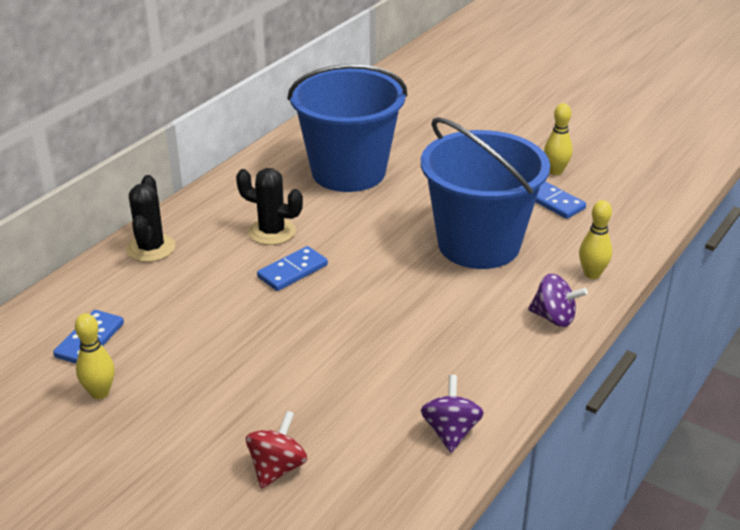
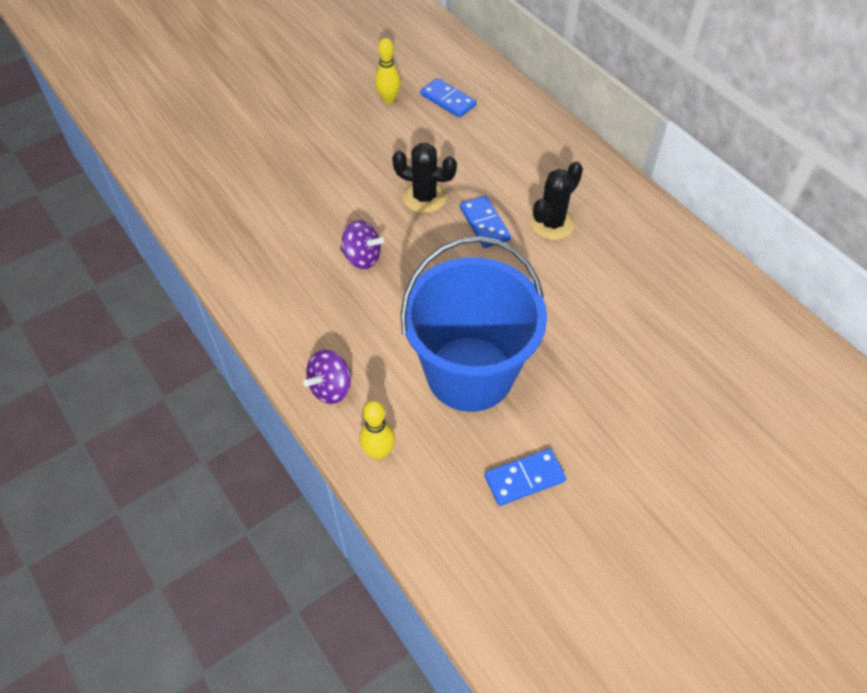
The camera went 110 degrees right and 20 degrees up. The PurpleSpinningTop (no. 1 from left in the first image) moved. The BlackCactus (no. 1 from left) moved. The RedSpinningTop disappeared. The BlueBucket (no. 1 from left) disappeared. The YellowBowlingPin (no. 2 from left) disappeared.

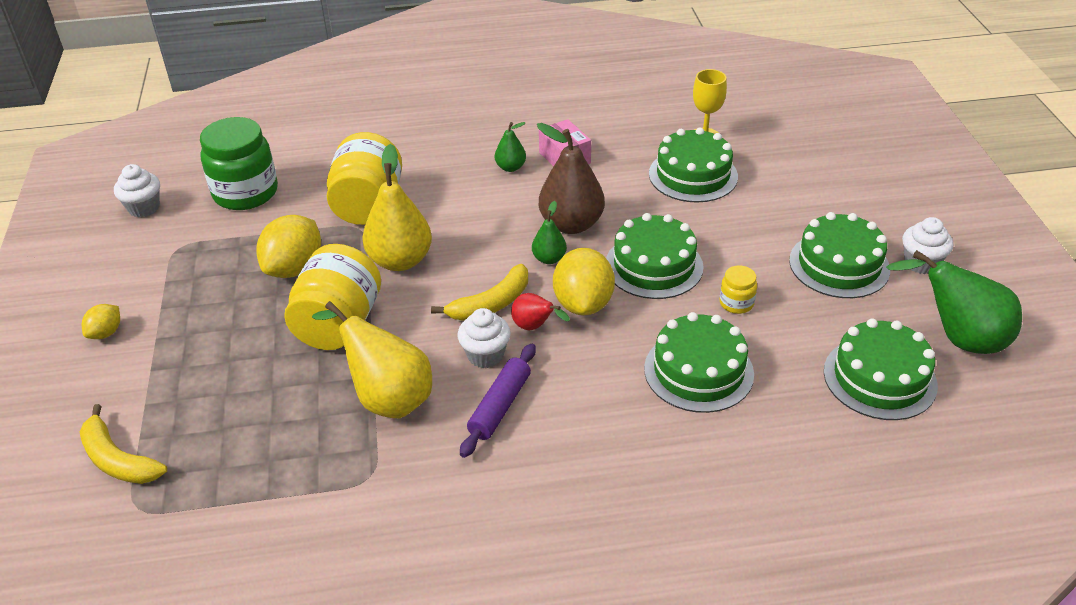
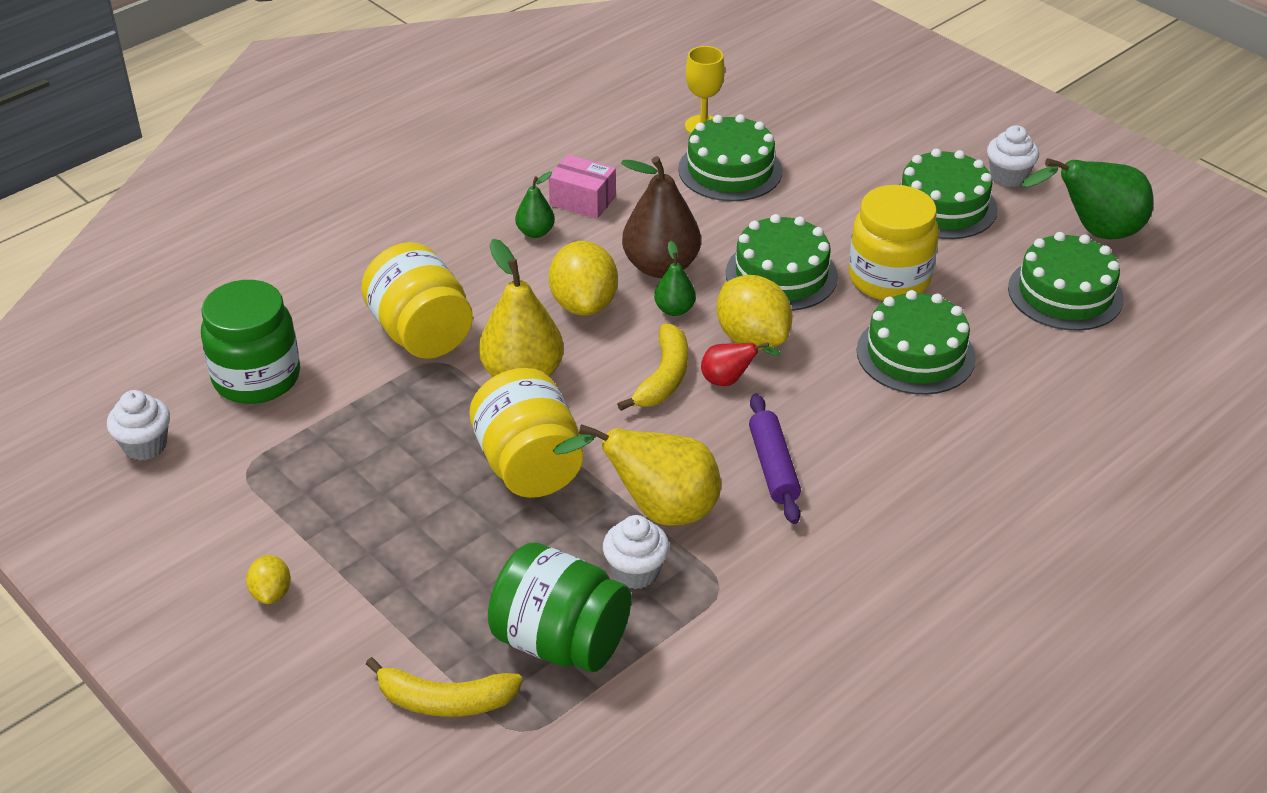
The camera went 35 degrees left and 0 degrees up. The GreenJar (no. 2 from left) appeared. The YellowLemon (no. 2 from left) moved. The WhiteCupcake (no. 2 from left) moved. The YellowJar (no. 3 from left) changed to 2.17 times the size.

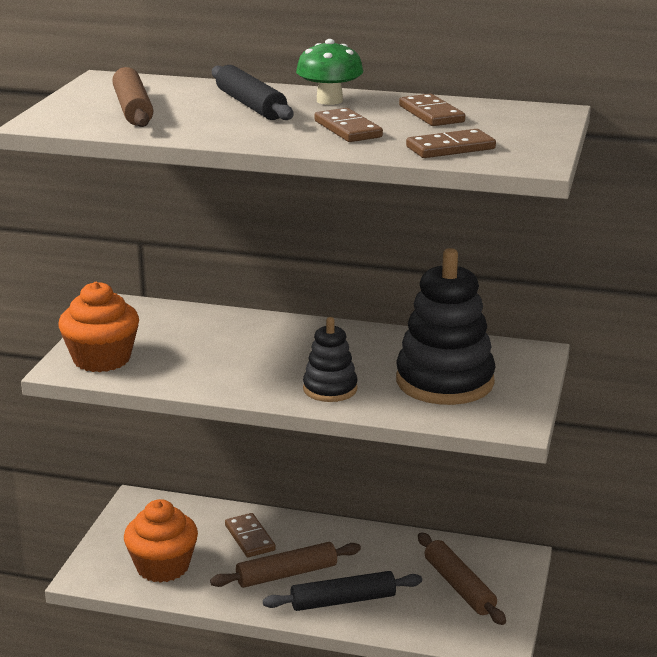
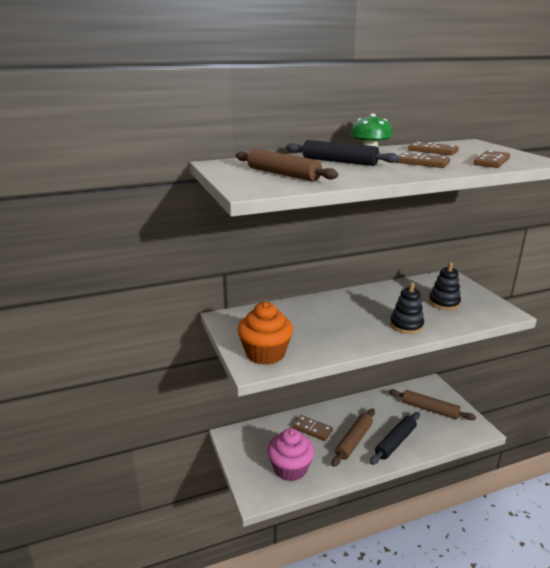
The camera went 35 degrees left and 0 degrees up. The OrangeCupcake (no. 2 from left) became the PinkCupcake. The BlackStackingToy (no. 2 from left) changed to 0.55 times the size.

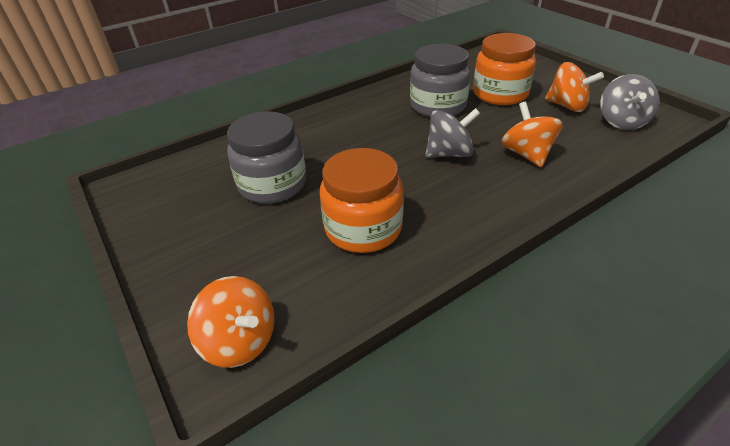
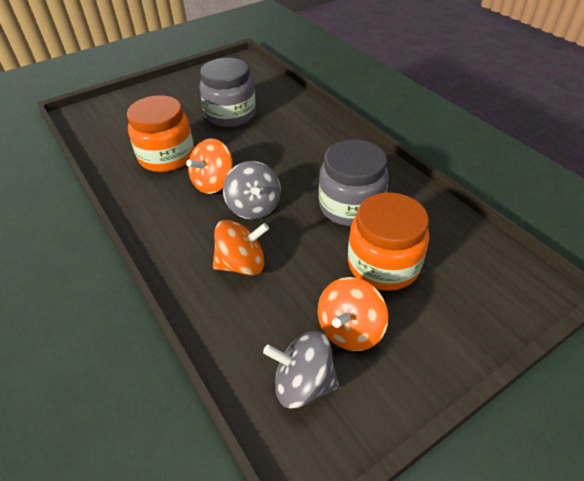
The camera went 90 degrees right and 5 degrees up. The OrangeSpinningTop (no. 1 from left) moved.

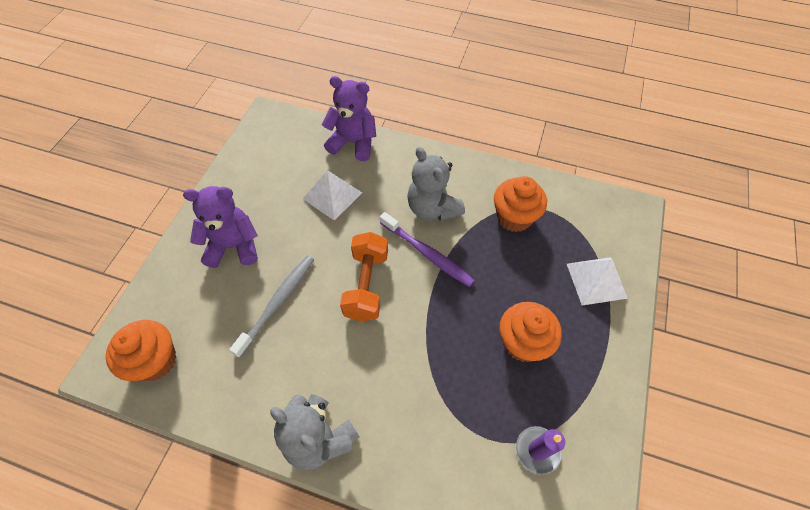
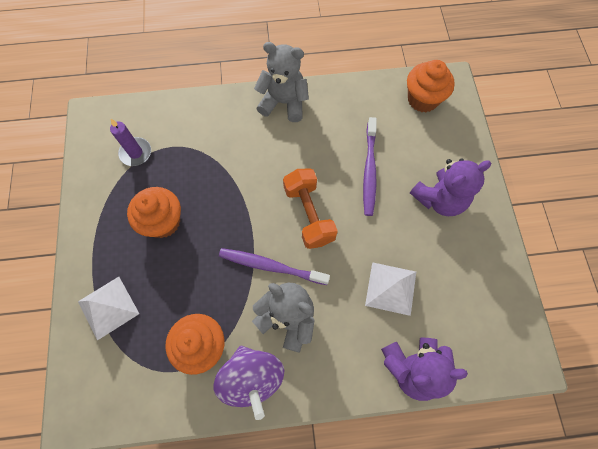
The camera went 155 degrees right and 10 degrees up. The PurpleSpinningTop appeared. The GreyToothbrush became the PurpleToothbrush (no. 2 from left).

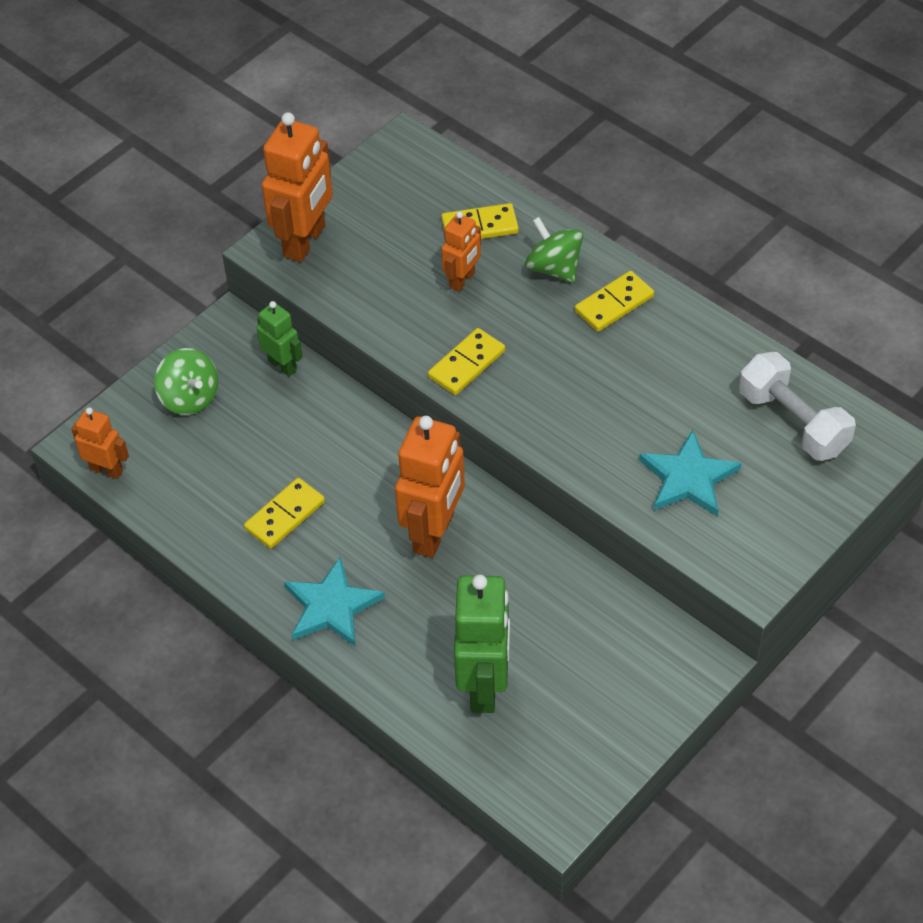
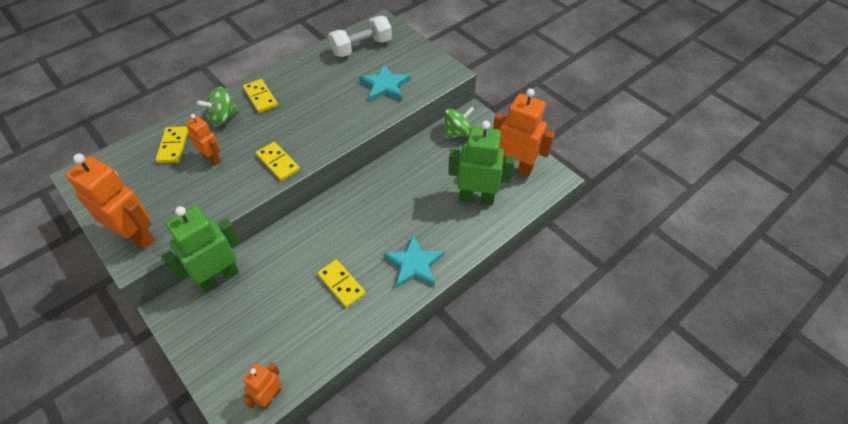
The camera went 85 degrees left and 0 degrees up. The GreenRobot (no. 1 from left) changed to 1.81 times the size. The GreenSpinningTop (no. 1 from left in the first image) moved. The OrangeRobot (no. 3 from left in the first image) moved.

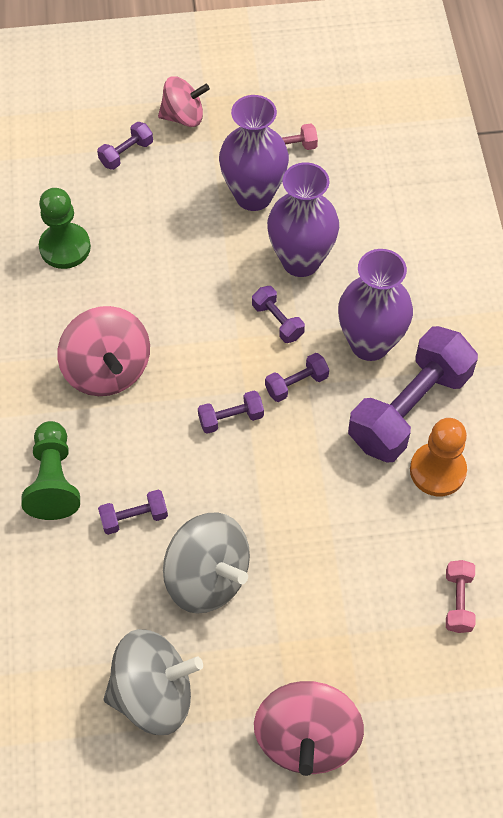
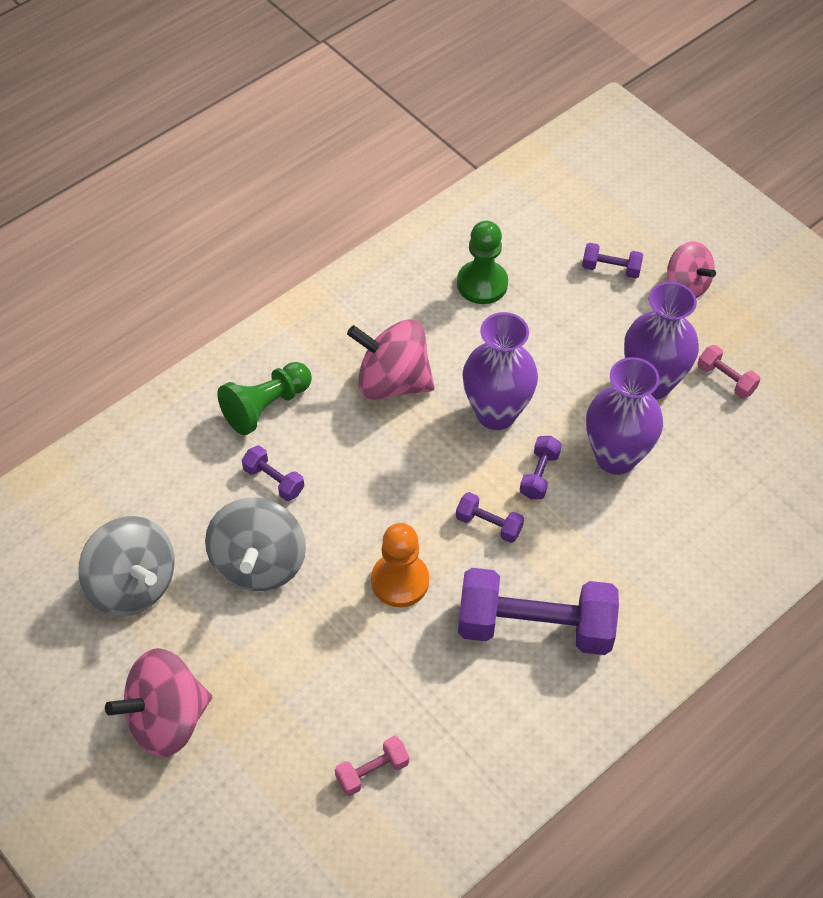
The camera went 55 degrees right and 5 degrees down. The PinkSpinningTop (no. 1 from left in the first image) turned 75 degrees clockwise. The OrangePawn moved. The PurpleVase (no. 3 from left in the first image) moved. The PurpleDumbbell (no. 3 from left) disappeared.

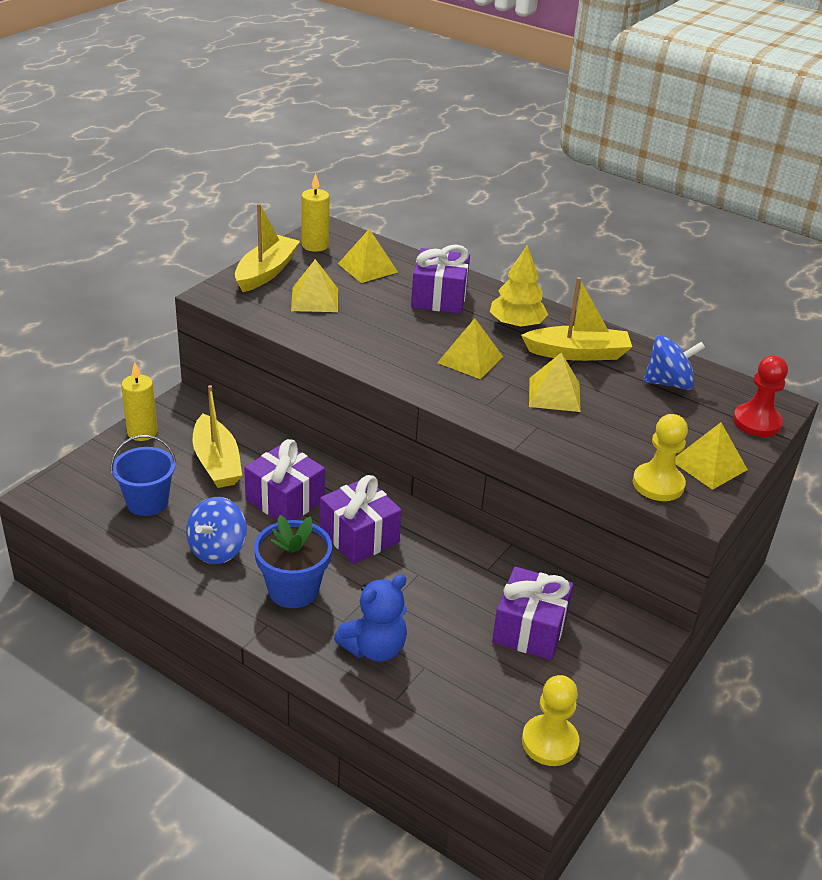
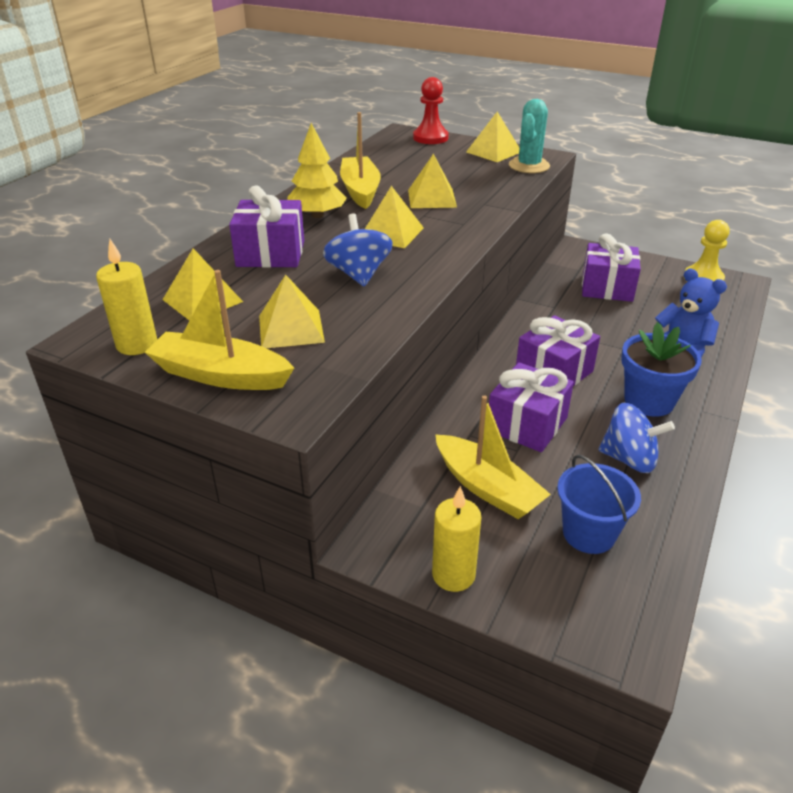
The camera went 95 degrees left and 0 degrees up. The BlueSpinningTop (no. 2 from left in the first image) moved. The YellowBoat (no. 1 from left in the first image) turned 75 degrees clockwise. The YellowPawn (no. 2 from left) was replaced by the TurquoiseCactus.

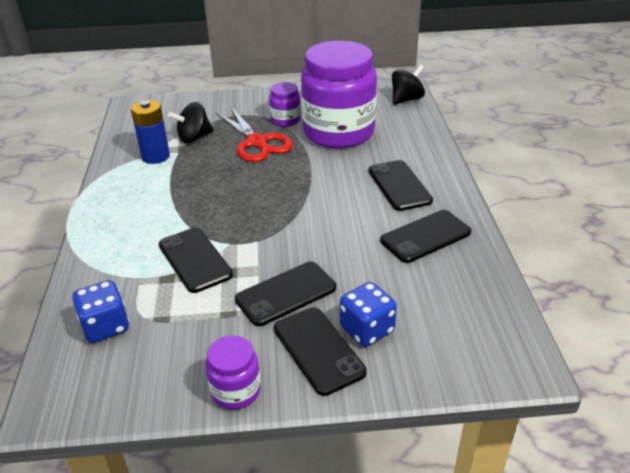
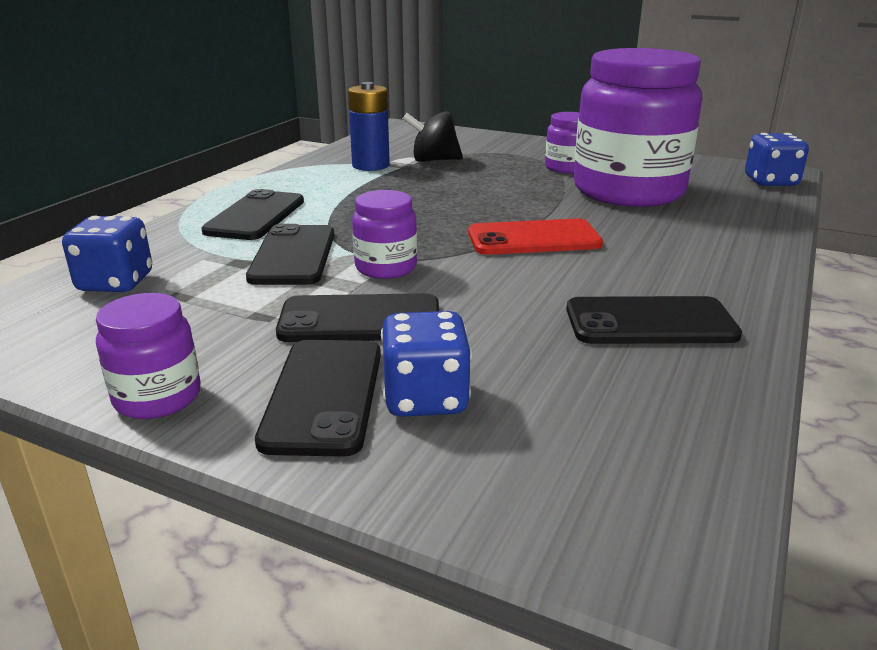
The camera went 30 degrees right and 10 degrees down. The BlackPhone (no. 4 from left in the first image) moved. The PurpleJar (no. 2 from left) appeared. The RedPhone appeared. The BlackSpinningTop (no. 2 from left) was replaced by the BlueDice (no. 3 from left). The RedScissors disappeared.

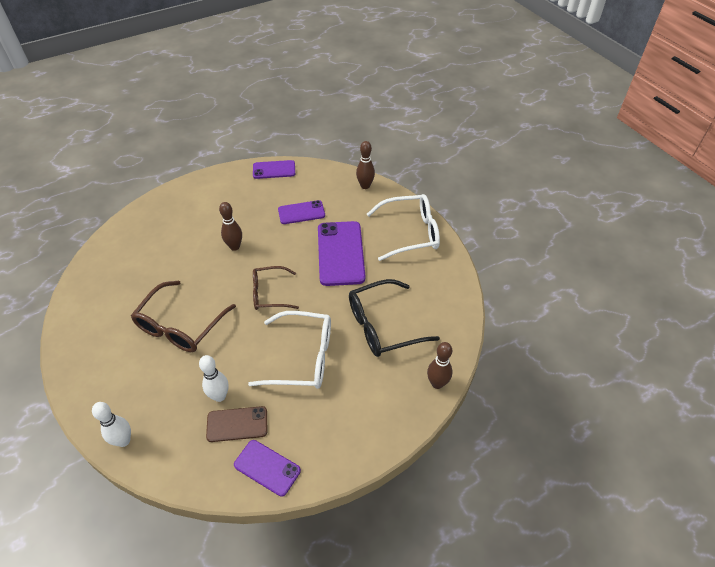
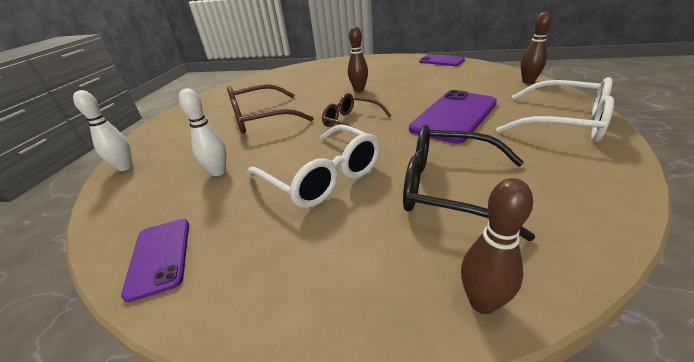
The camera went 45 degrees right and 15 degrees down. The BrownPhone disappeared. The PurplePhone (no. 3 from left) disappeared.

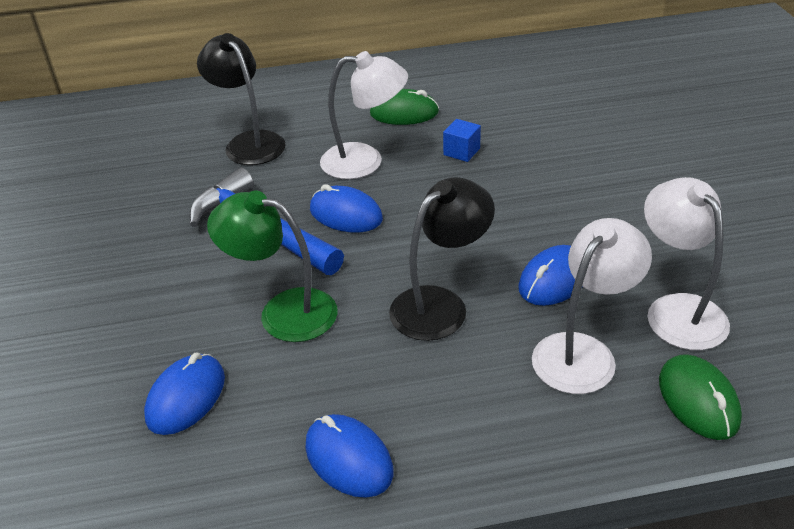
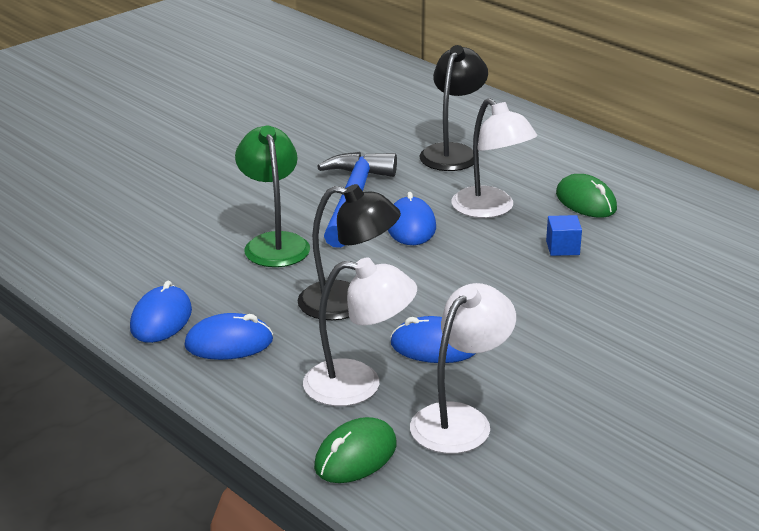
The camera went 55 degrees right and 10 degrees down. The BlueMouse (no. 1 from left in the first image) moved.

